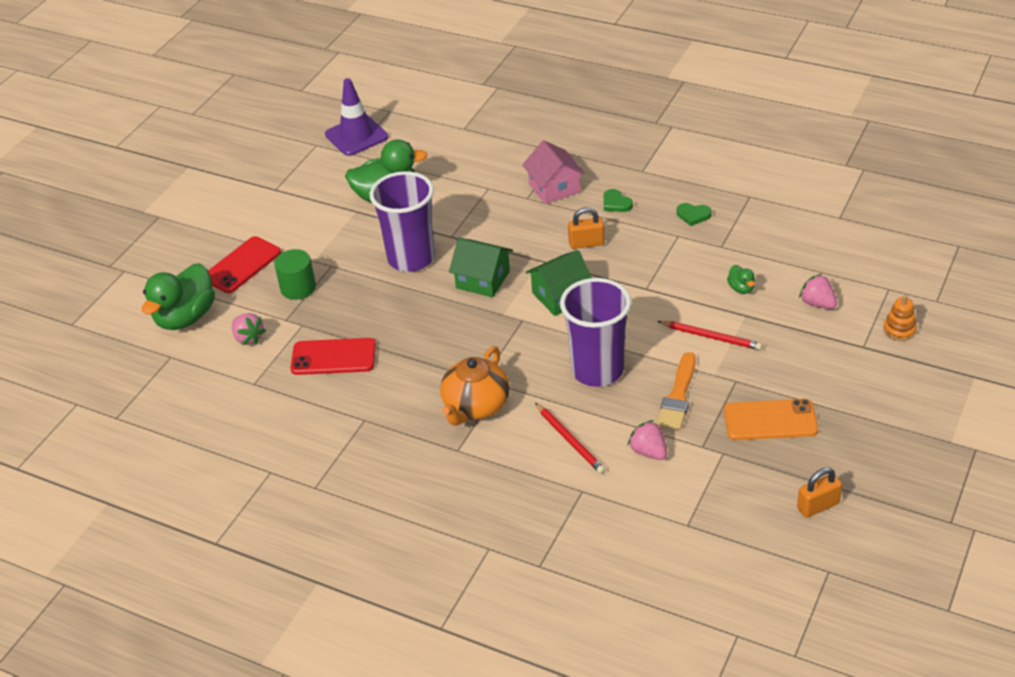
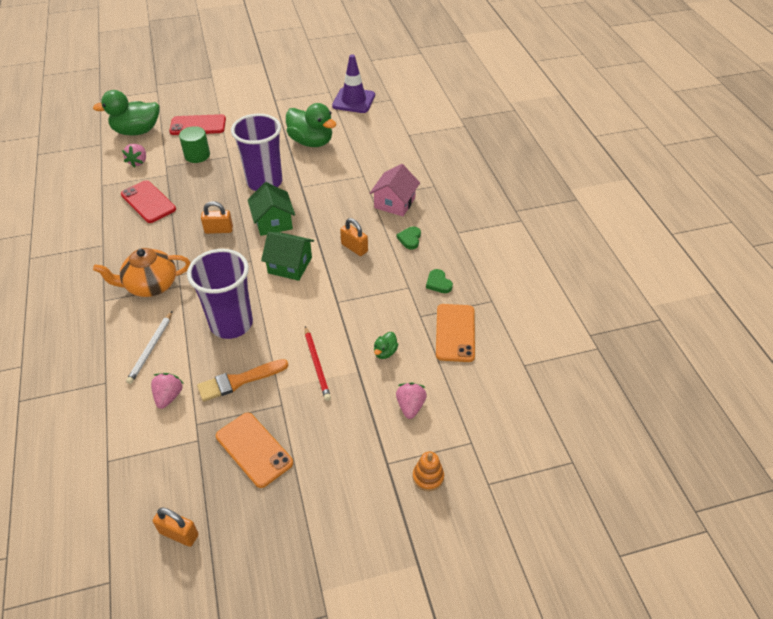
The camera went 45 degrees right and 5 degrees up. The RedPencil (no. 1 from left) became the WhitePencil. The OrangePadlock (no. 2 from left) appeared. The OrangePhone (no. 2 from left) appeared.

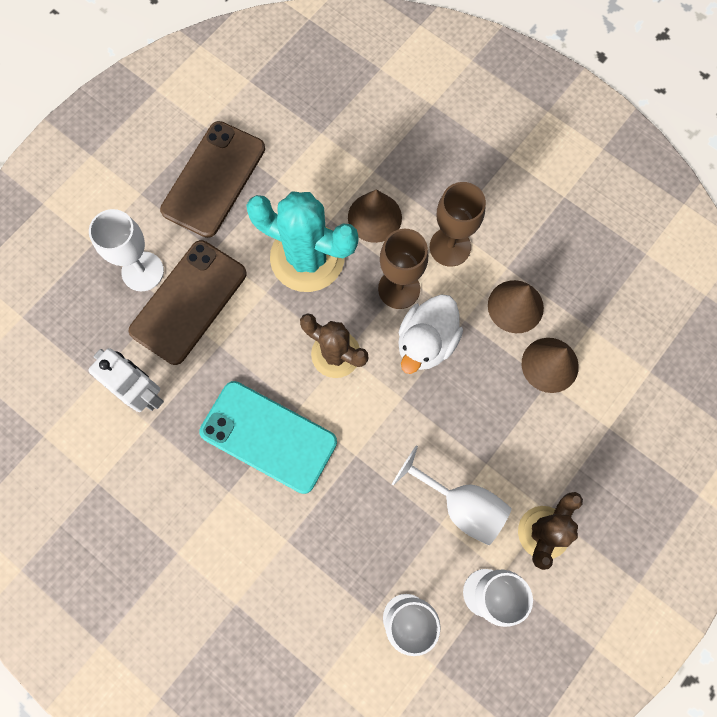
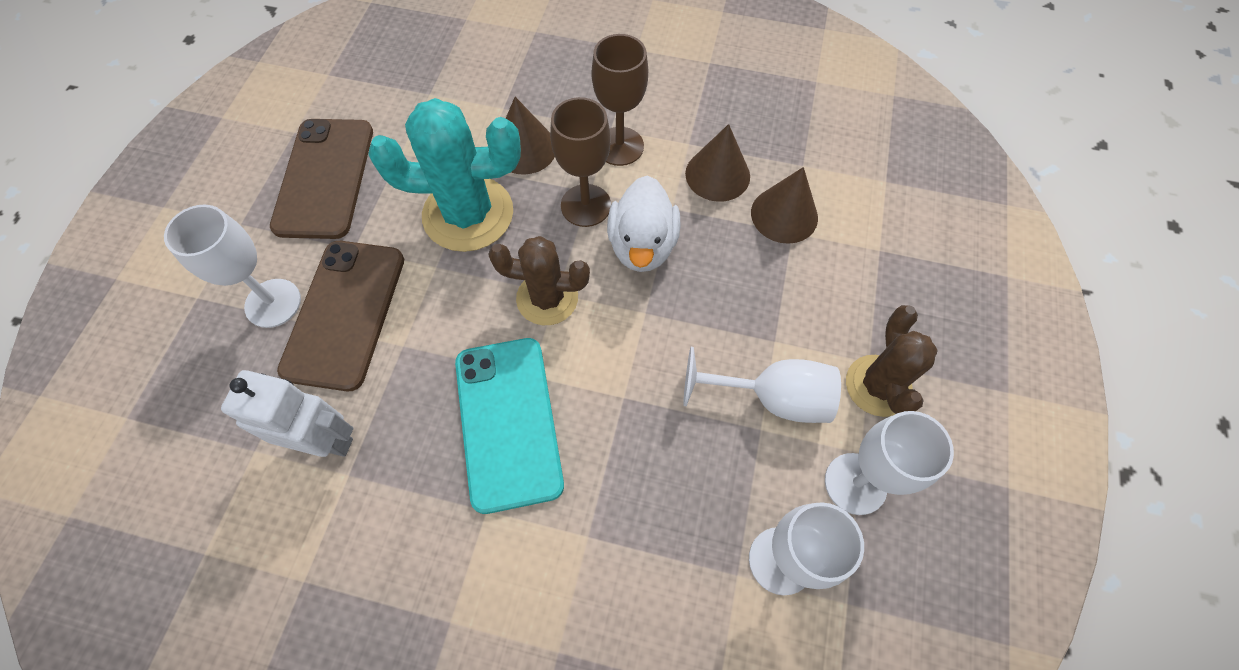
The camera went 25 degrees left and 10 degrees down. The TurquoisePhone turned 75 degrees clockwise.

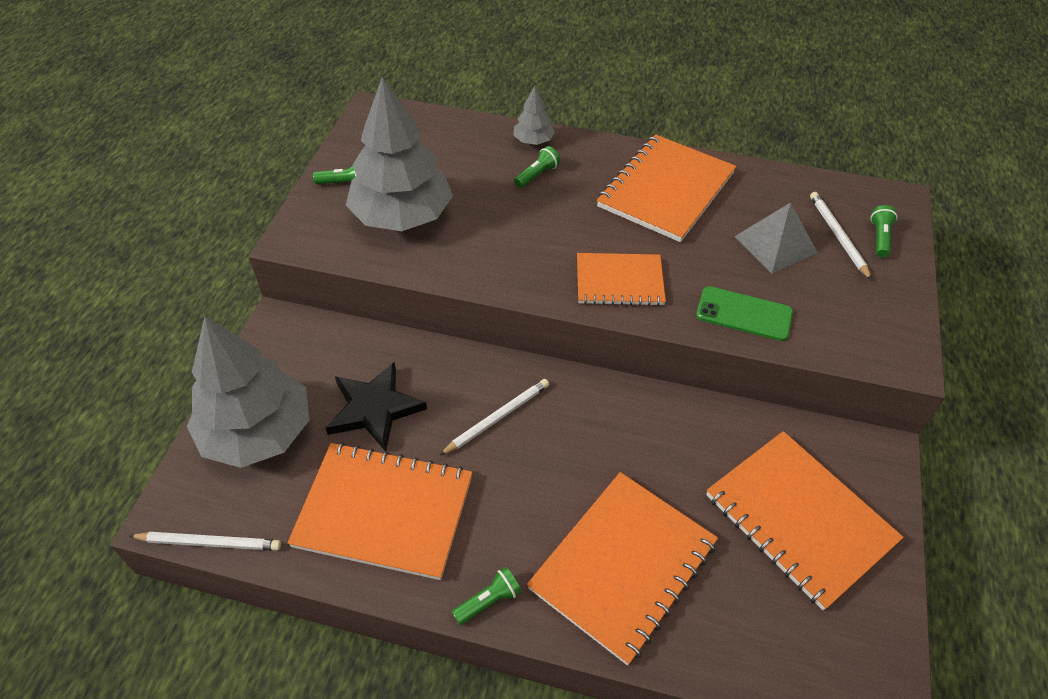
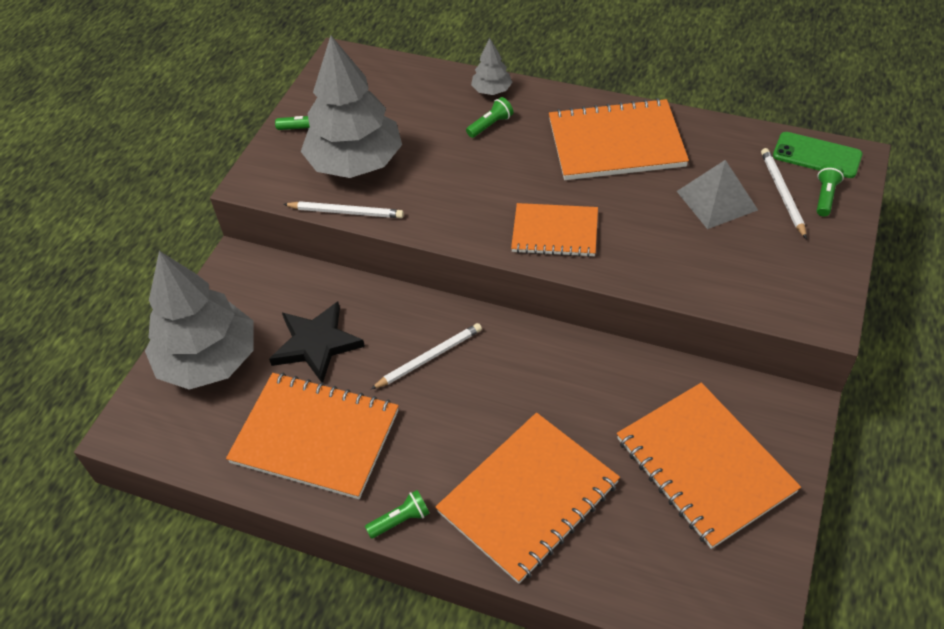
The camera went 10 degrees right and 0 degrees up. The WhitePencil (no. 1 from left) moved. The OrangeNotebook (no. 4 from left) turned 45 degrees clockwise. The GreenPhone moved.

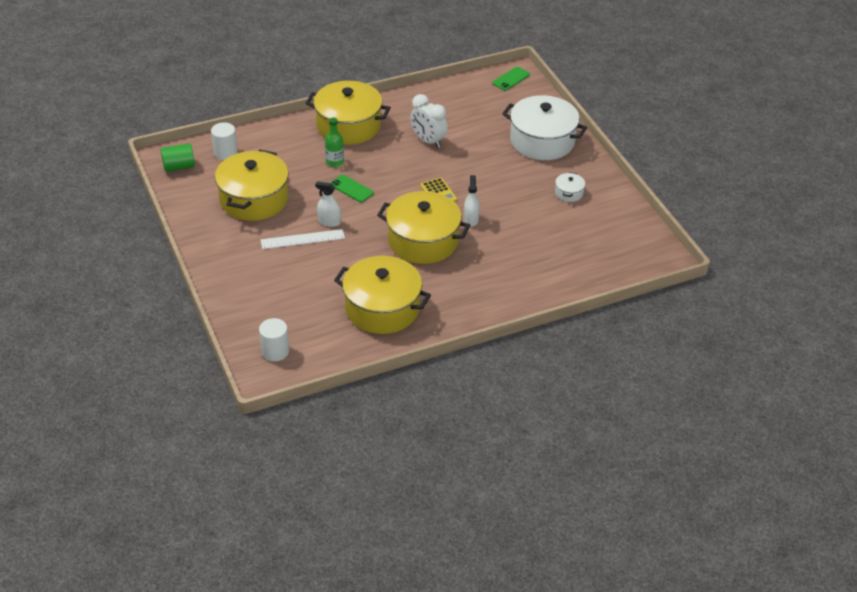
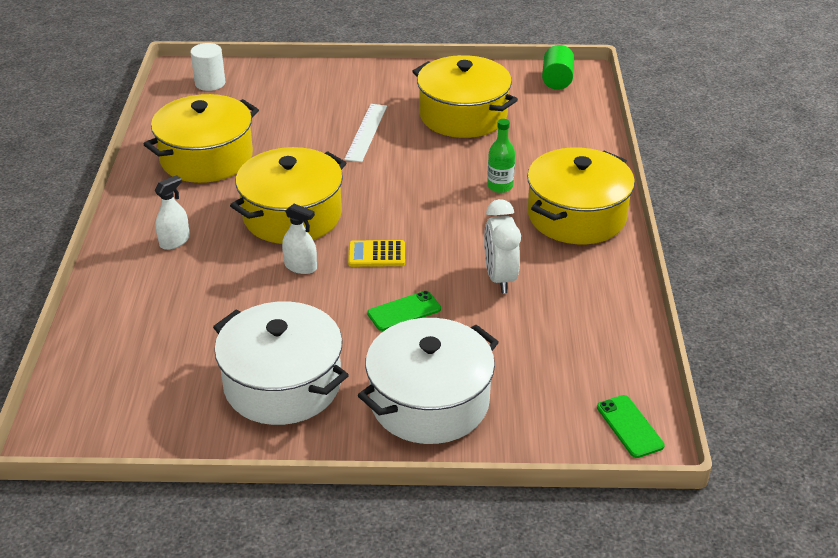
The camera went 115 degrees right and 5 degrees down. The WhiteSprayBottle (no. 1 from left) moved. The WhitePot (no. 2 from left in the first image) changed to 2.38 times the size. The GreenPhone (no. 1 from left) moved. The WhiteClock turned 75 degrees counterclockwise. The WhiteCylinder (no. 1 from left) disappeared.

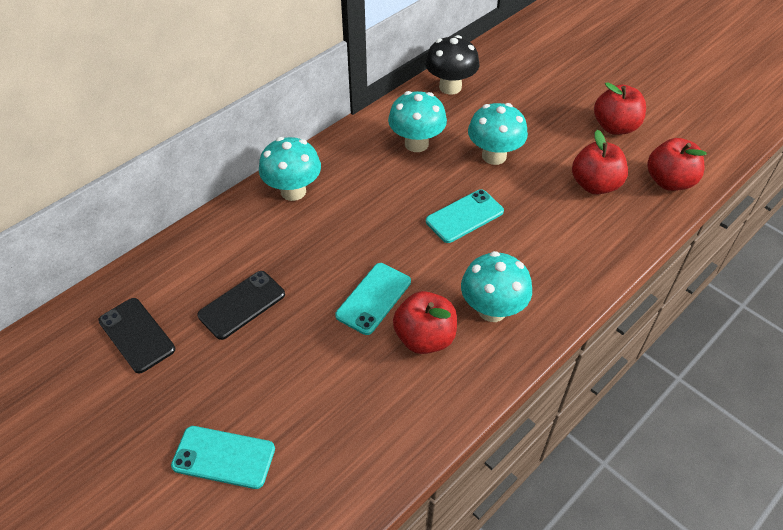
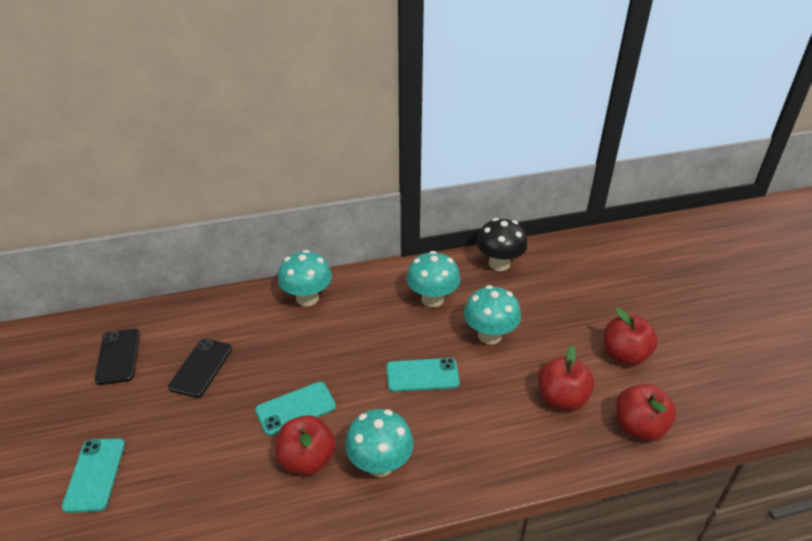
The camera went 30 degrees right and 10 degrees down. The TurquoisePhone (no. 1 from left) turned 45 degrees clockwise. The BlackPhone (no. 2 from left) turned 60 degrees counterclockwise.

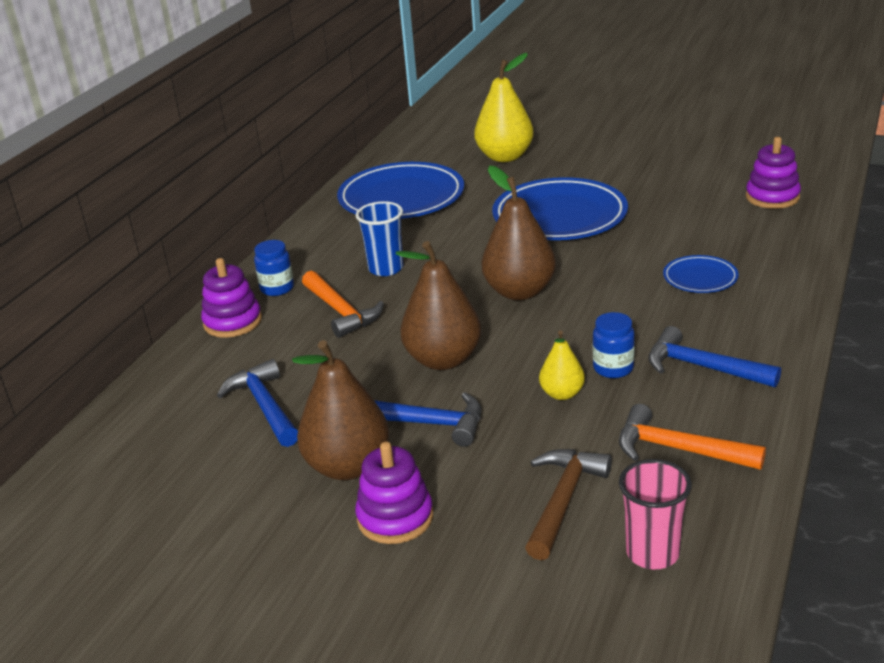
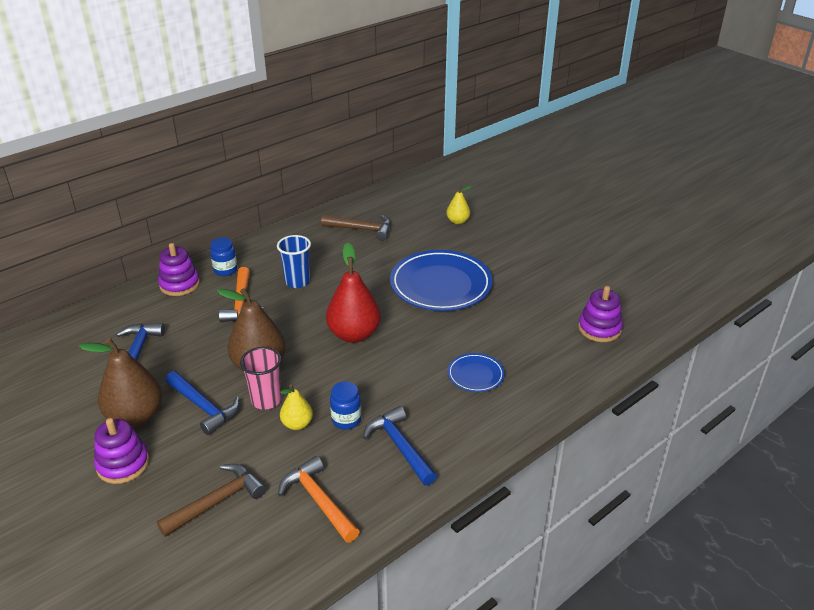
The camera went 25 degrees right and 5 degrees up. The PinkCup moved. The BluePlate (no. 1 from left) was replaced by the BrownHammer (no. 2 from left). The BrownPear (no. 3 from left) became the RedPear. The YellowPear (no. 1 from left in the first image) changed to 0.53 times the size.

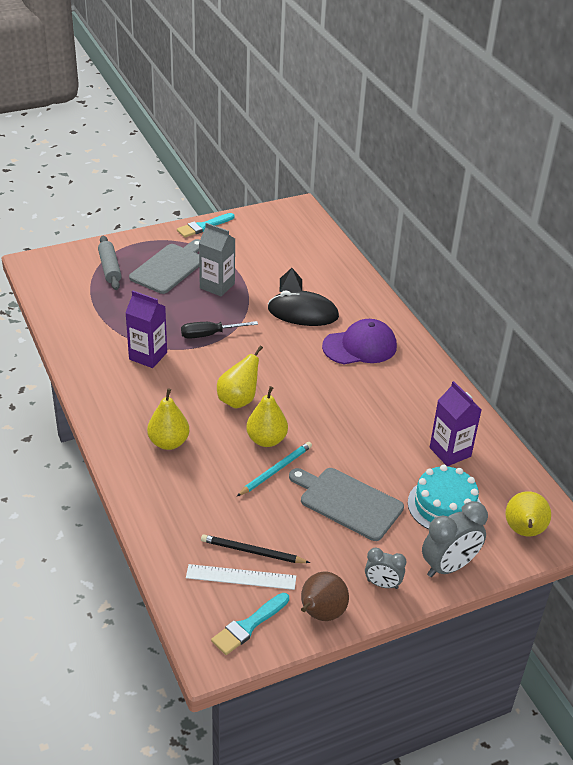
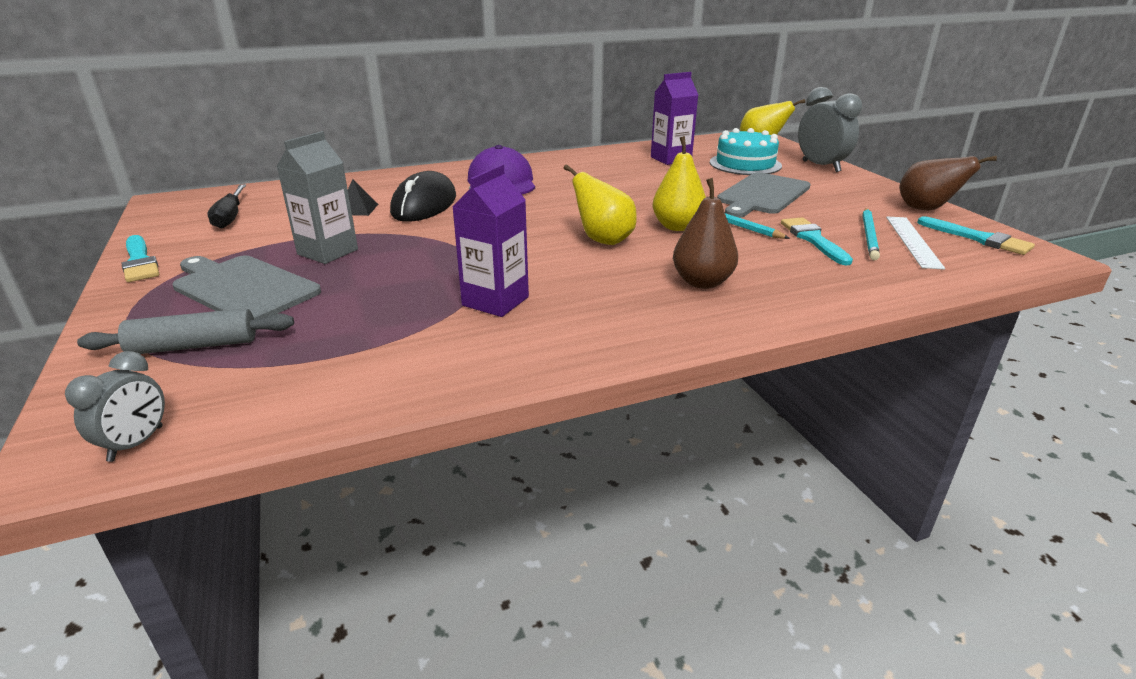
The camera went 85 degrees left and 10 degrees down. The GreyClock (no. 1 from left) moved. The BlackScrewdriver moved. The YellowPear (no. 1 from left) became the BrownPear (no. 1 from left). The TurquoiseBrush (no. 2 from left) appeared. The BlackPencil became the TurquoisePencil (no. 2 from left).

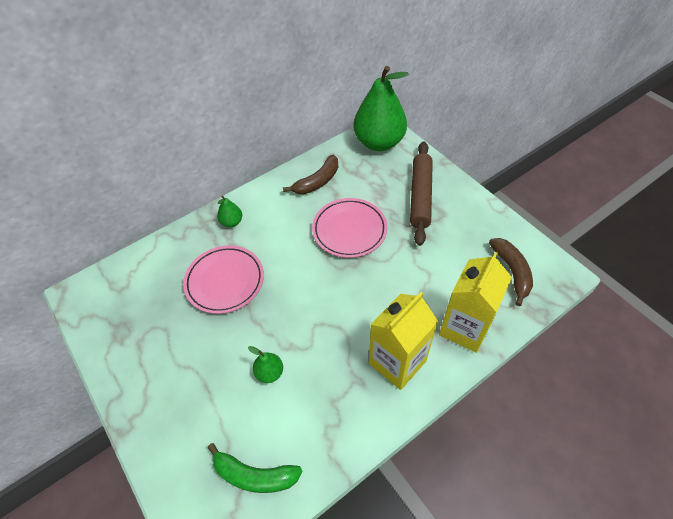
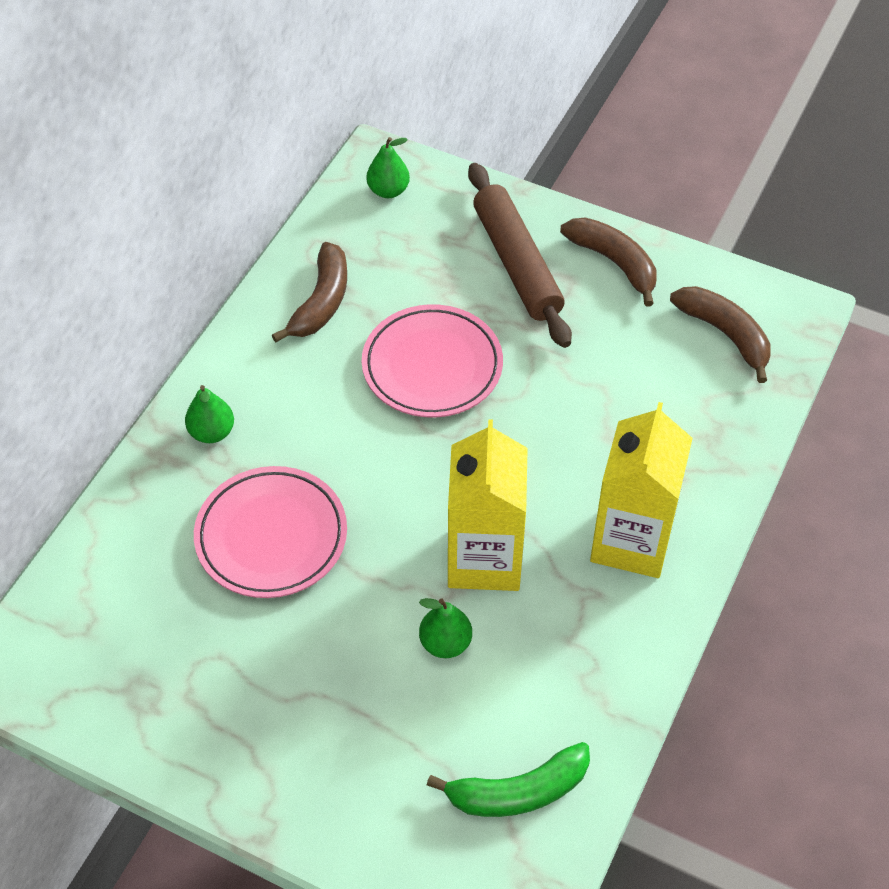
The camera went 30 degrees left and 0 degrees up. The GreenPear (no. 3 from left in the first image) changed to 0.42 times the size. The YellowCarton (no. 2 from left in the first image) moved. The BrownBanana (no. 2 from left) appeared.

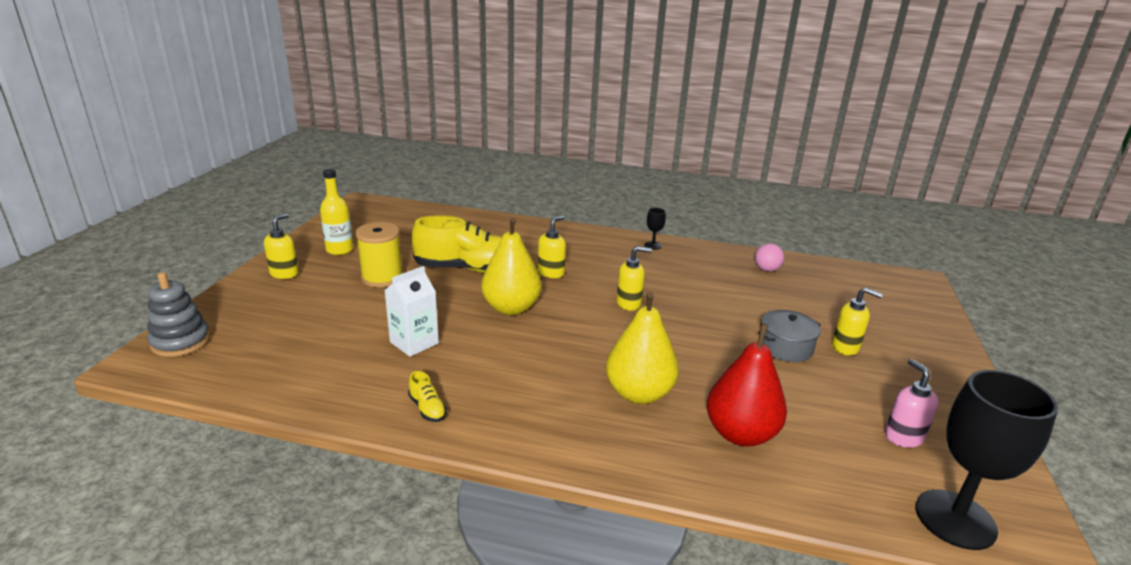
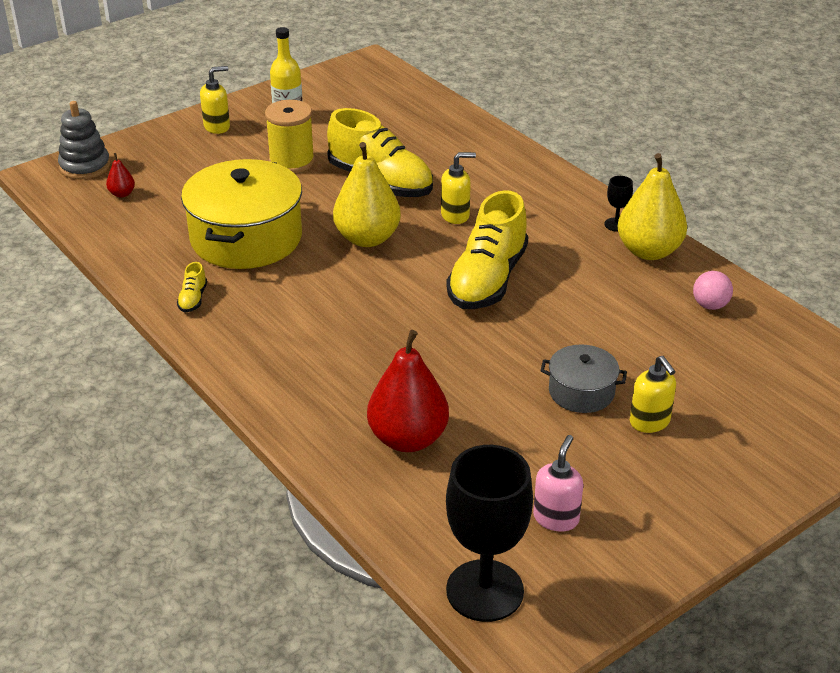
The camera went 40 degrees right and 10 degrees up. The RedPear (no. 1 from left) appeared. The WhiteCarton was replaced by the YellowPot. The YellowSoapDispenser (no. 3 from left) was replaced by the YellowShoe (no. 3 from left). The YellowPear (no. 2 from left) moved.

